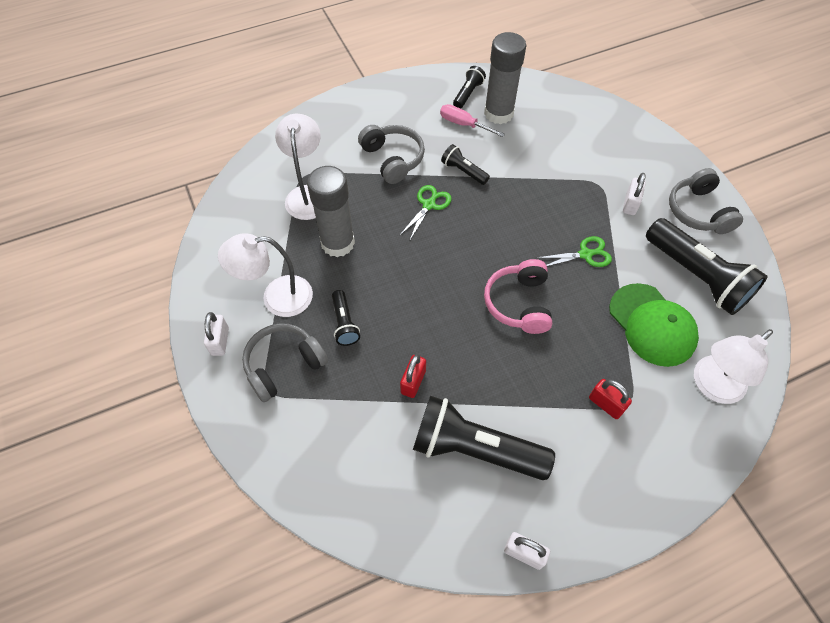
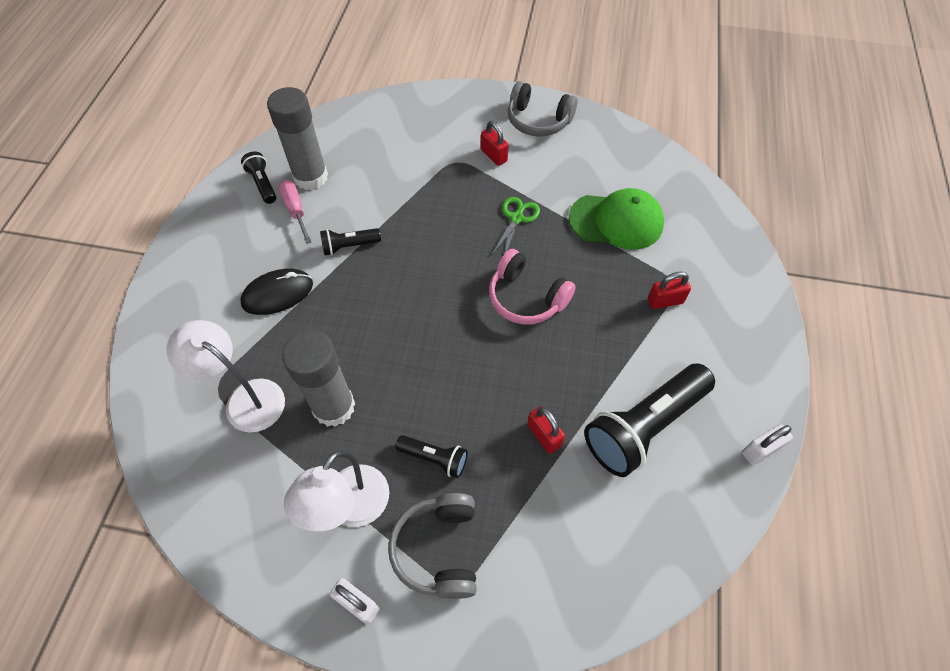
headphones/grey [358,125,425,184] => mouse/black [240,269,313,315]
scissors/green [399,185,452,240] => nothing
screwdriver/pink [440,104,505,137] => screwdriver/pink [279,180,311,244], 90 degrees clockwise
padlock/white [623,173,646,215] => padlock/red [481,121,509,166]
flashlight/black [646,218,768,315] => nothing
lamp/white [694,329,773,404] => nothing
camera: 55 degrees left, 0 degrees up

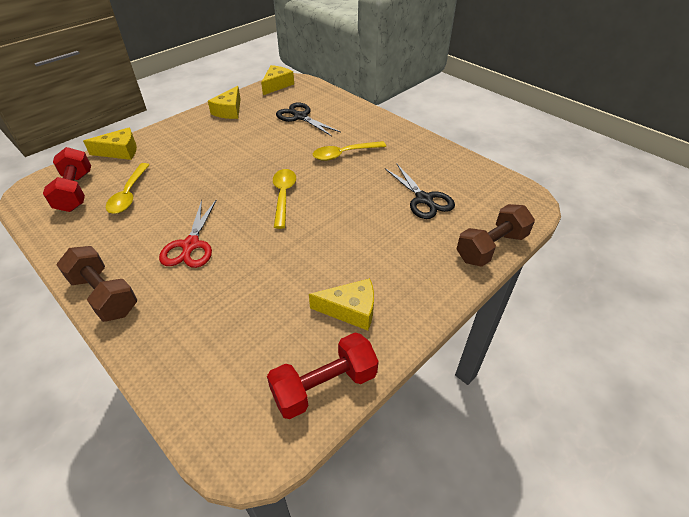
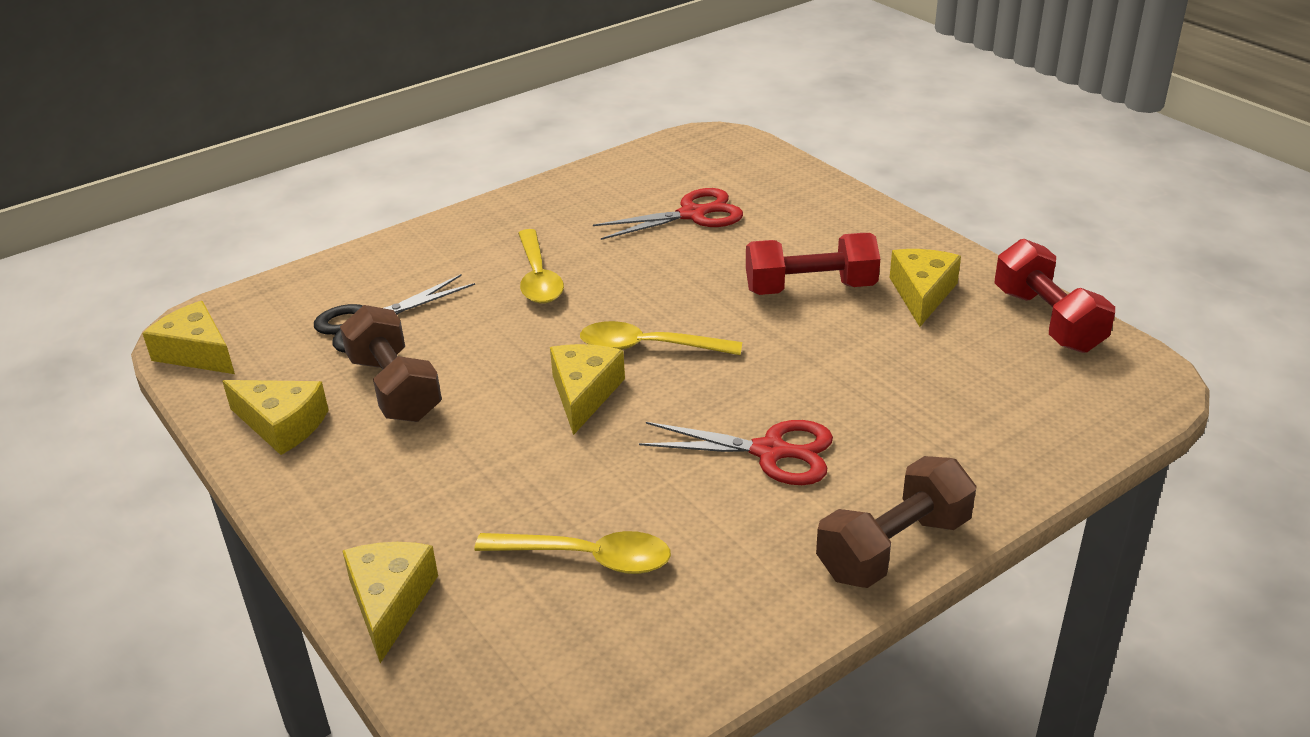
dumbbell/red [43,147,91,212] => dumbbell/red [746,233,880,295], relocated
scissors/black [385,164,455,219] => scissors/red [593,188,743,240]
dumbbell/brown [456,204,535,267] => dumbbell/brown [340,305,442,422], relocated
nothing => cheese/yellow [550,344,625,435]
camera: 80 degrees left, 10 degrees down

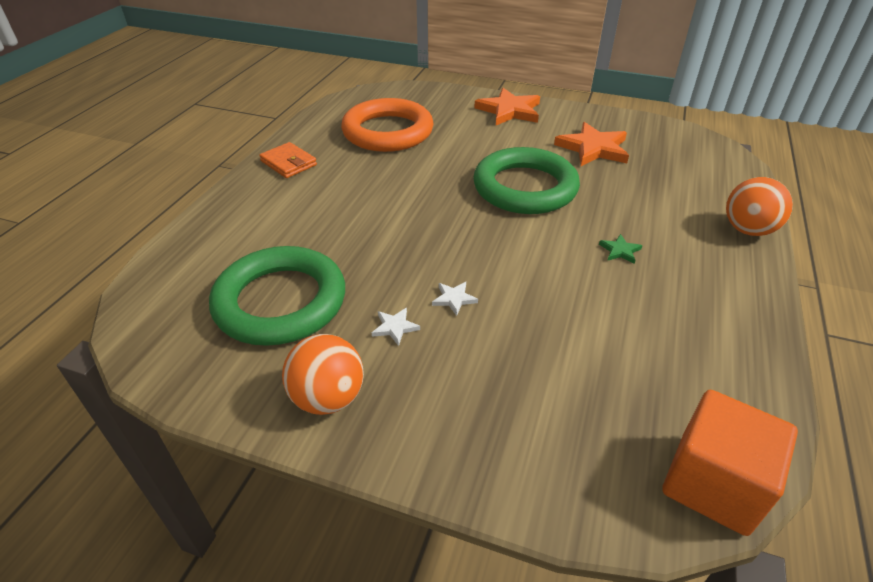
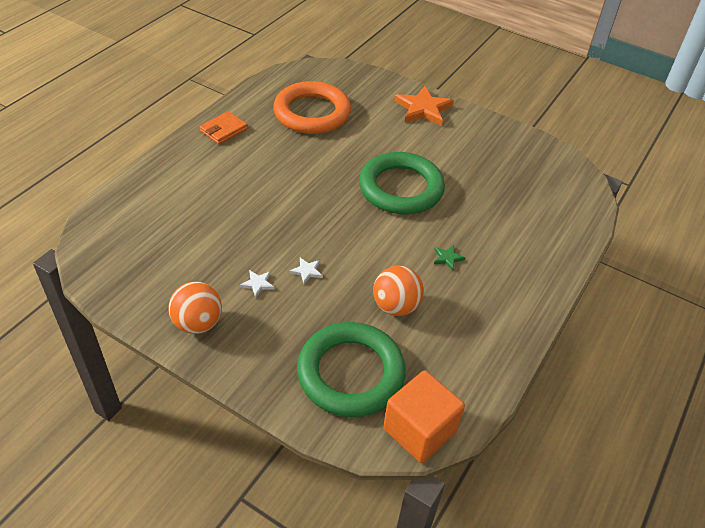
ring/green [209,246,345,346] => ring/green [297,322,406,417], relocated
wallet/orange [259,142,317,178] => wallet/orange [200,111,248,144], 75 degrees clockwise
star/orange [554,122,629,166] => nothing
ball/orange [726,177,793,236] => ball/orange [373,266,424,316], relocated
camera: 10 degrees right, 5 degrees up

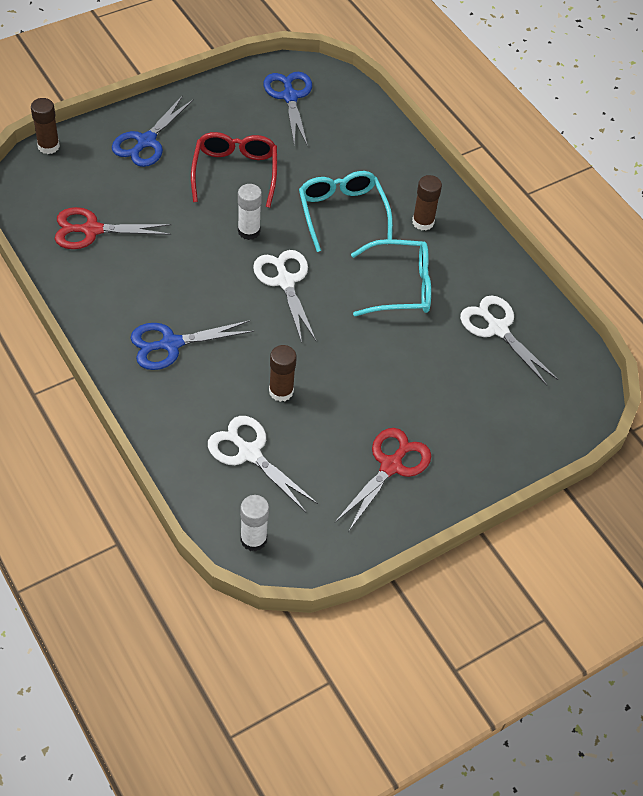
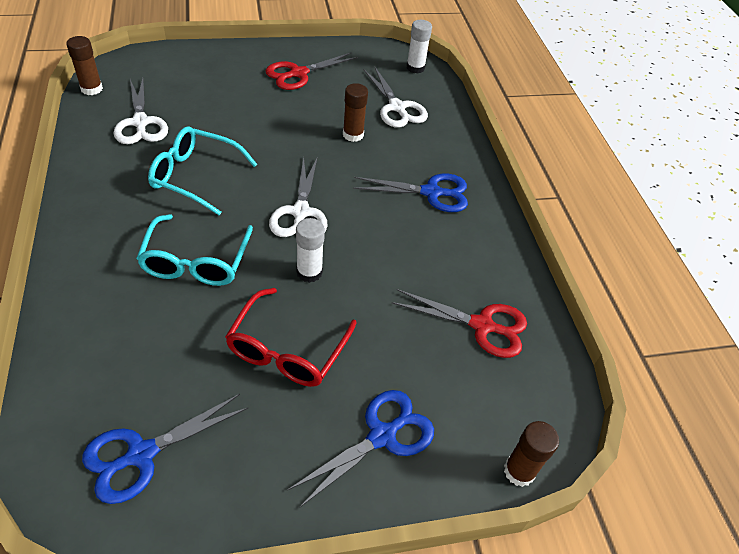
scissors/blue [264,72,312,146] => scissors/blue [82,394,248,504], 45 degrees clockwise
glue stick/brown [412,175,442,230] => glue stick/brown [66,36,103,95], relocated
camera: 160 degrees left, 5 degrees down

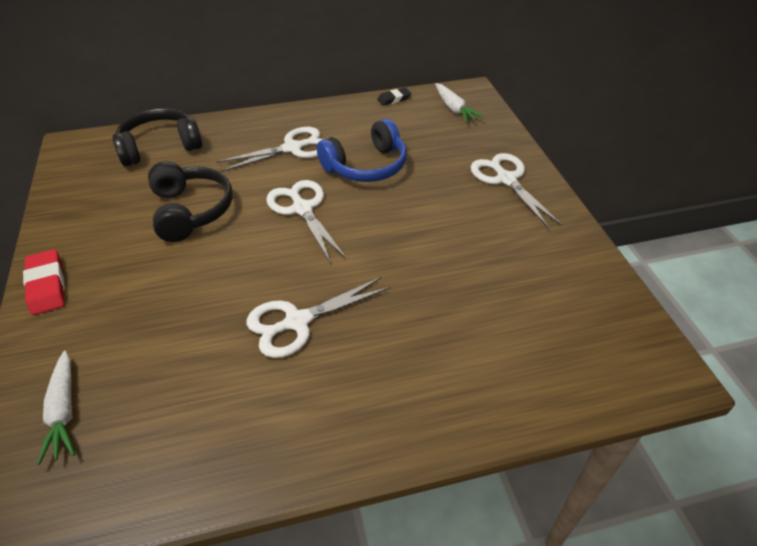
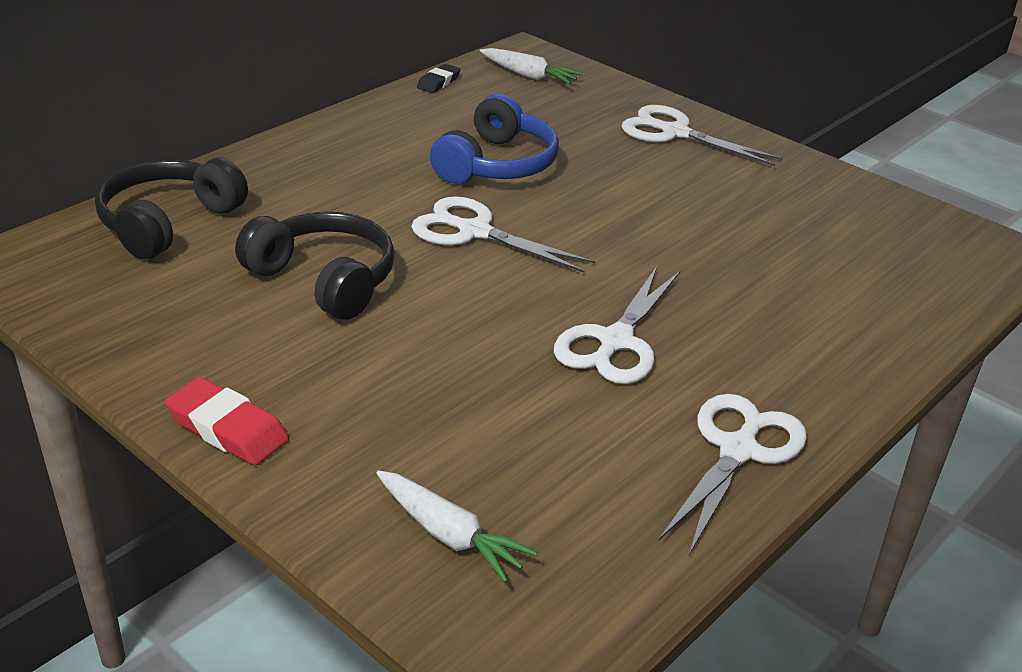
scissors/white [216,127,323,172] => scissors/white [659,394,807,555], relocated
camera: 35 degrees left, 10 degrees down

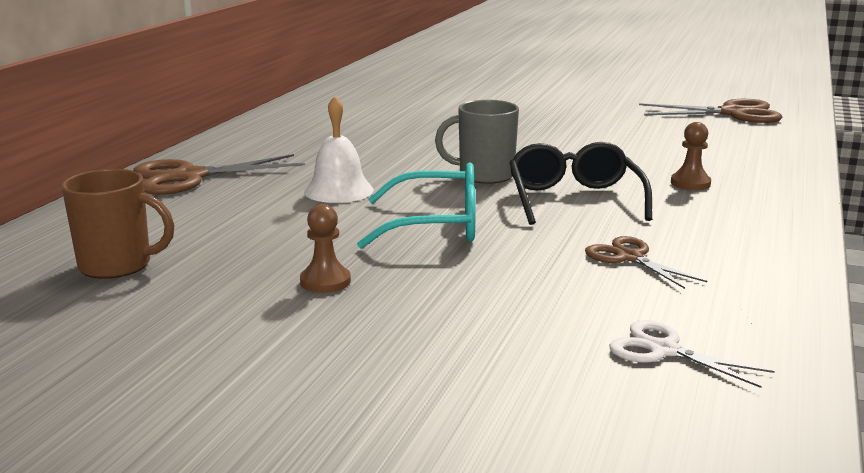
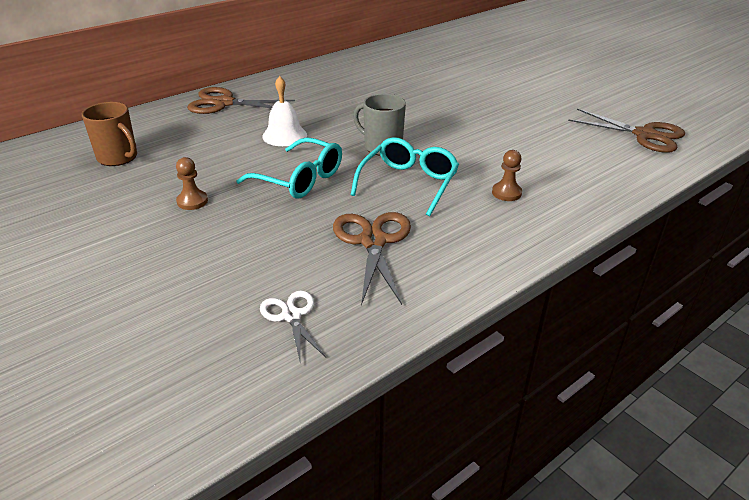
glasses/black [509,142,652,225] => glasses/turquoise [351,137,459,217]
scissors/brown [585,236,707,289] => scissors/brown [333,212,411,305], x1.67
camera: 30 degrees right, 15 degrees up

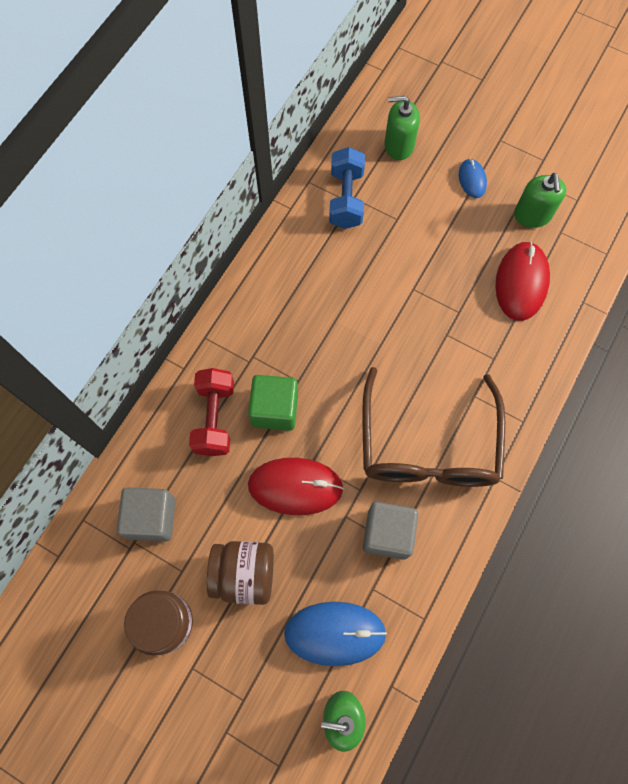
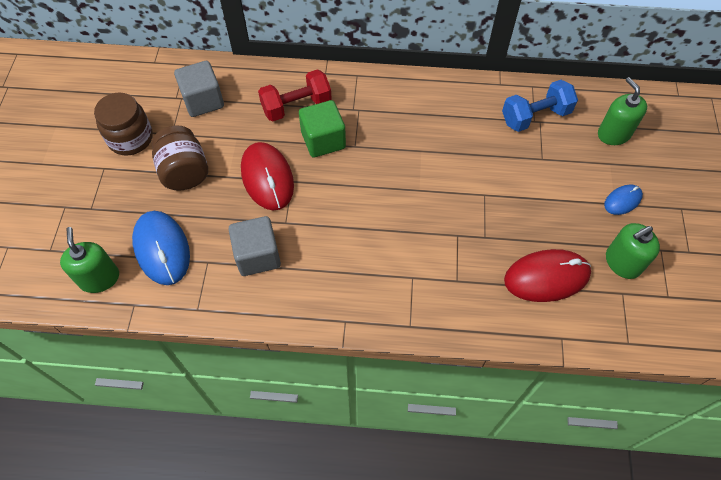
glasses/brown [362,367,505,487] => nothing
camera: 65 degrees right, 10 degrees down

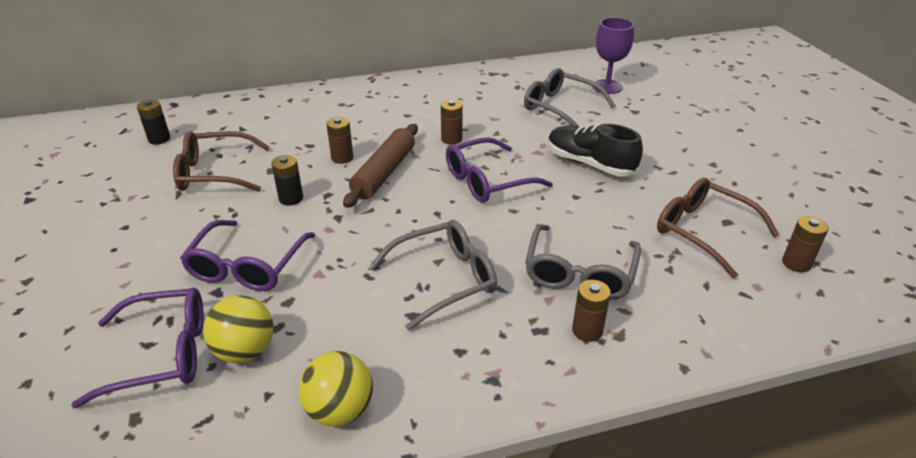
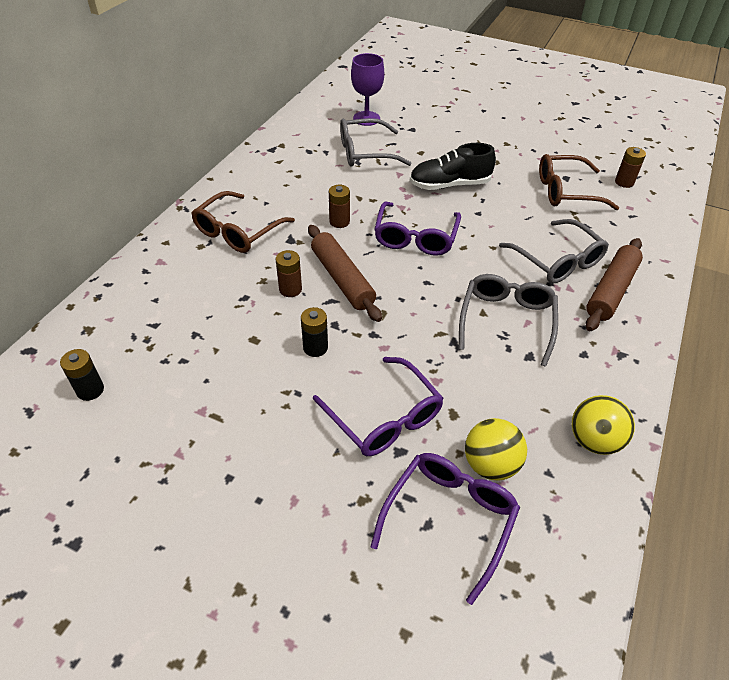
glasses/brown [173,131,270,192] => glasses/brown [191,191,295,253], relocated
battery/brown [572,280,611,342] => rolling pin/brown [586,238,643,331]
camera: 50 degrees left, 10 degrees up

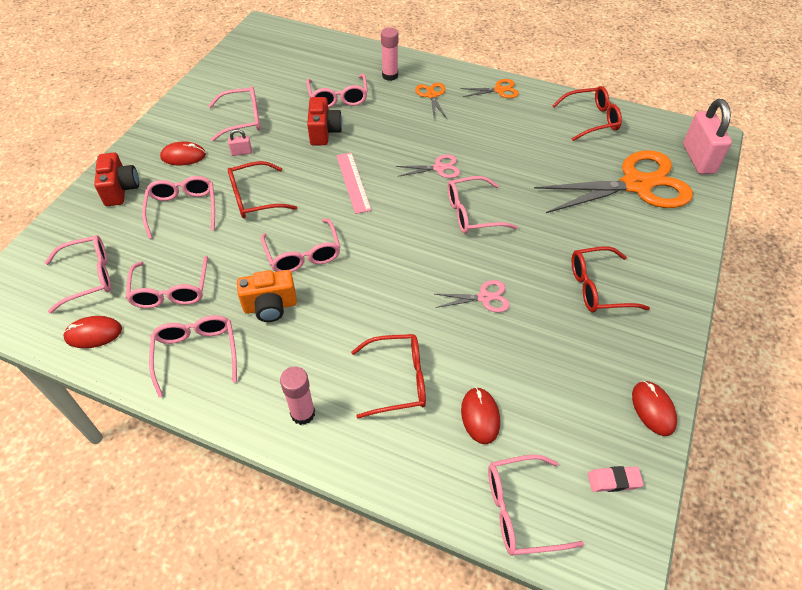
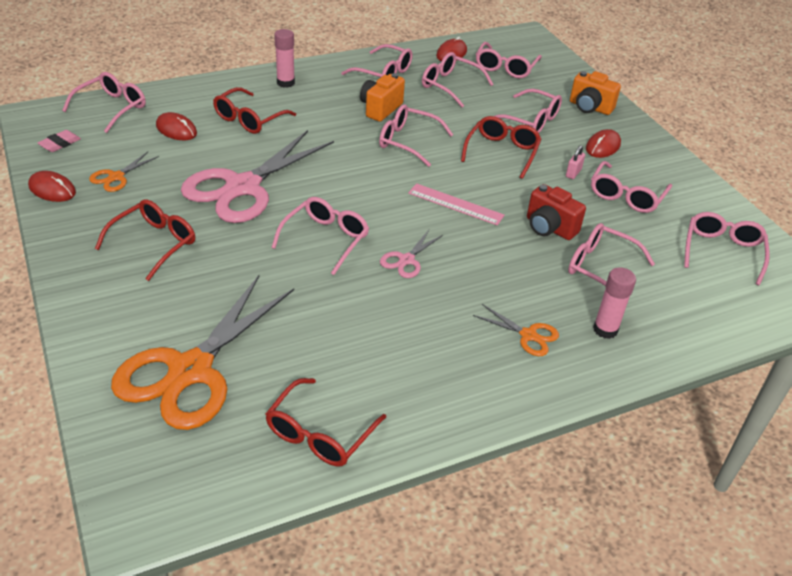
camera/red [94,152,139,206] => camera/orange [570,71,621,115]
scissors/pink [435,280,510,312] => scissors/pink [181,130,334,223], x2.35
scissors/orange [461,79,519,98] => scissors/orange [89,152,159,192], relocated
padlock/pink [683,99,732,174] => nothing
nothing => glasses/pink [684,212,770,286]
camera: 130 degrees right, 10 degrees down

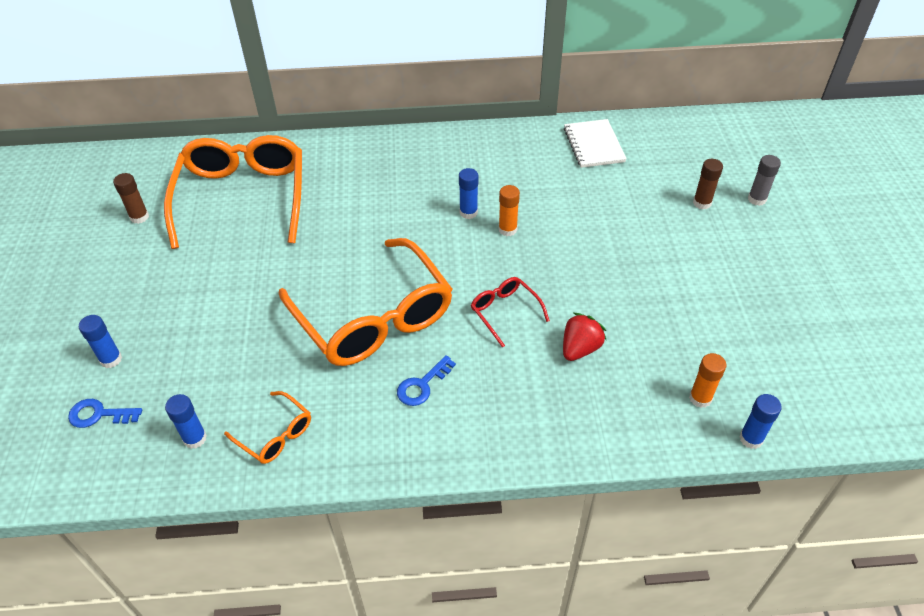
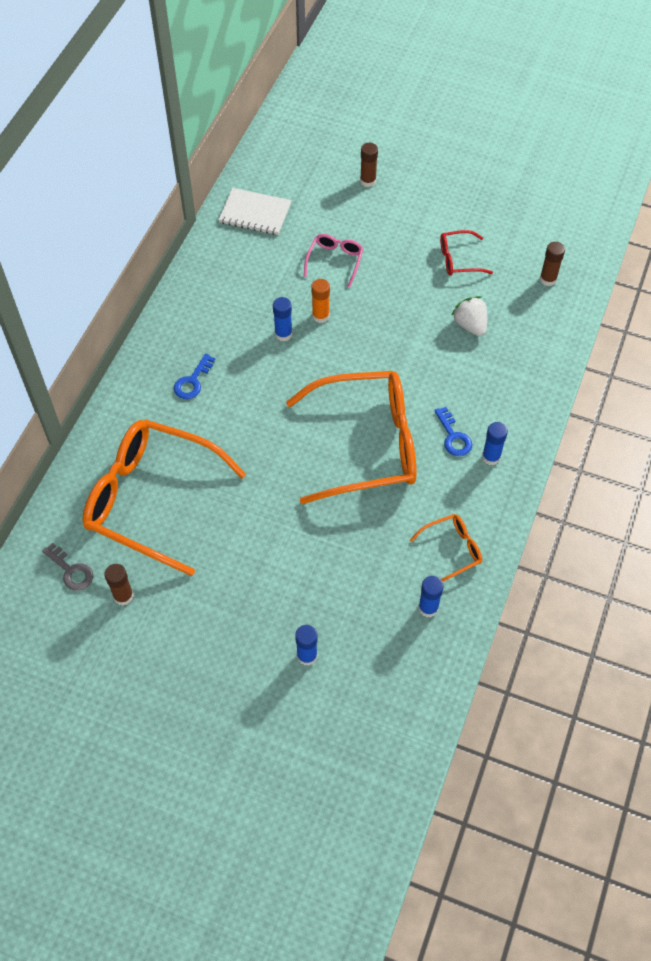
key/blue [68,399,142,428] => key/blue [174,354,215,399], relocated
glasses/red [471,277,550,347] => glasses/red [440,230,493,276], relocated
strawberry/red [563,313,606,361] => strawberry/white [451,296,487,337]
glue stick/orange [689,353,726,408] => glue stick/brown [540,242,565,286]
glue stick/blue [739,394,782,449] => glue stick/blue [482,422,508,465], relocated
glue stick/grey [748,155,781,206] => nothing
nothing => key/grey [42,543,93,591]
nothing => glasses/pink [304,234,363,288]
camera: 65 degrees left, 10 degrees up

